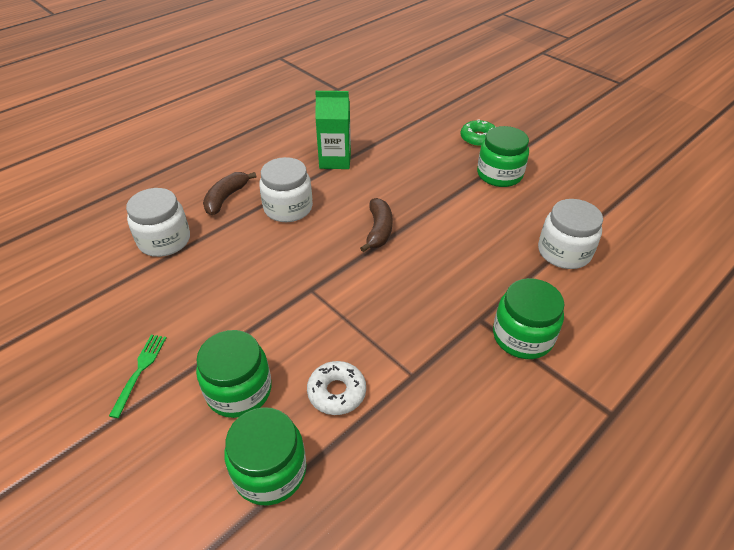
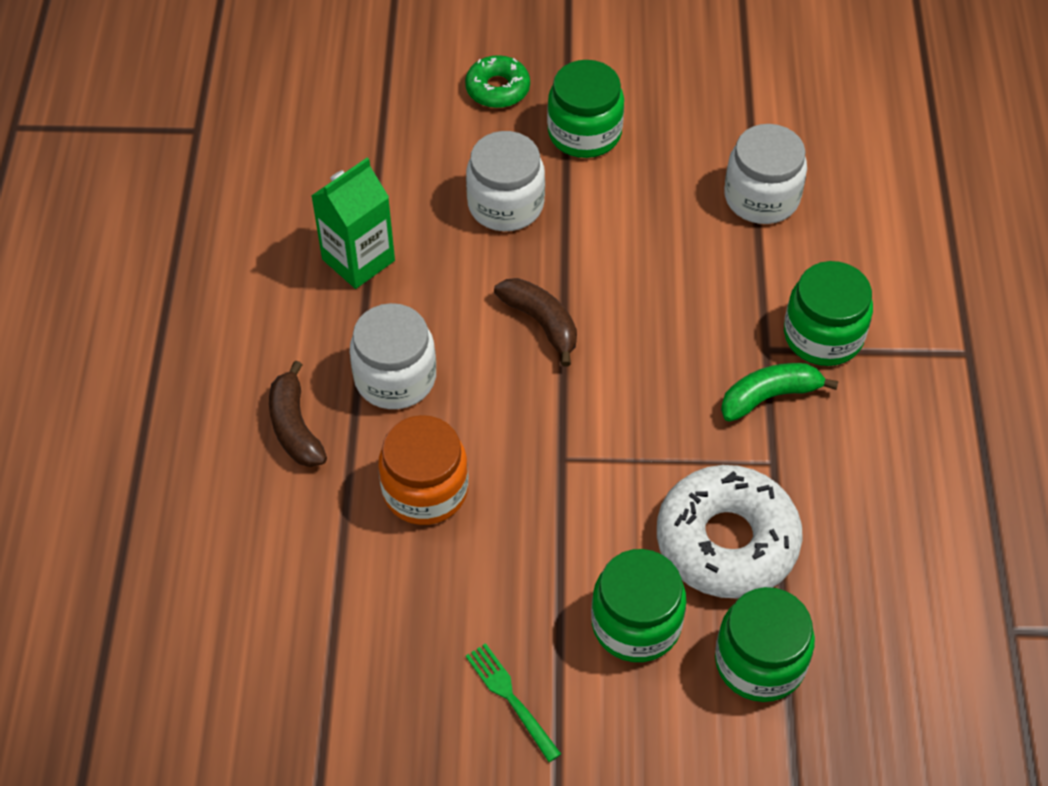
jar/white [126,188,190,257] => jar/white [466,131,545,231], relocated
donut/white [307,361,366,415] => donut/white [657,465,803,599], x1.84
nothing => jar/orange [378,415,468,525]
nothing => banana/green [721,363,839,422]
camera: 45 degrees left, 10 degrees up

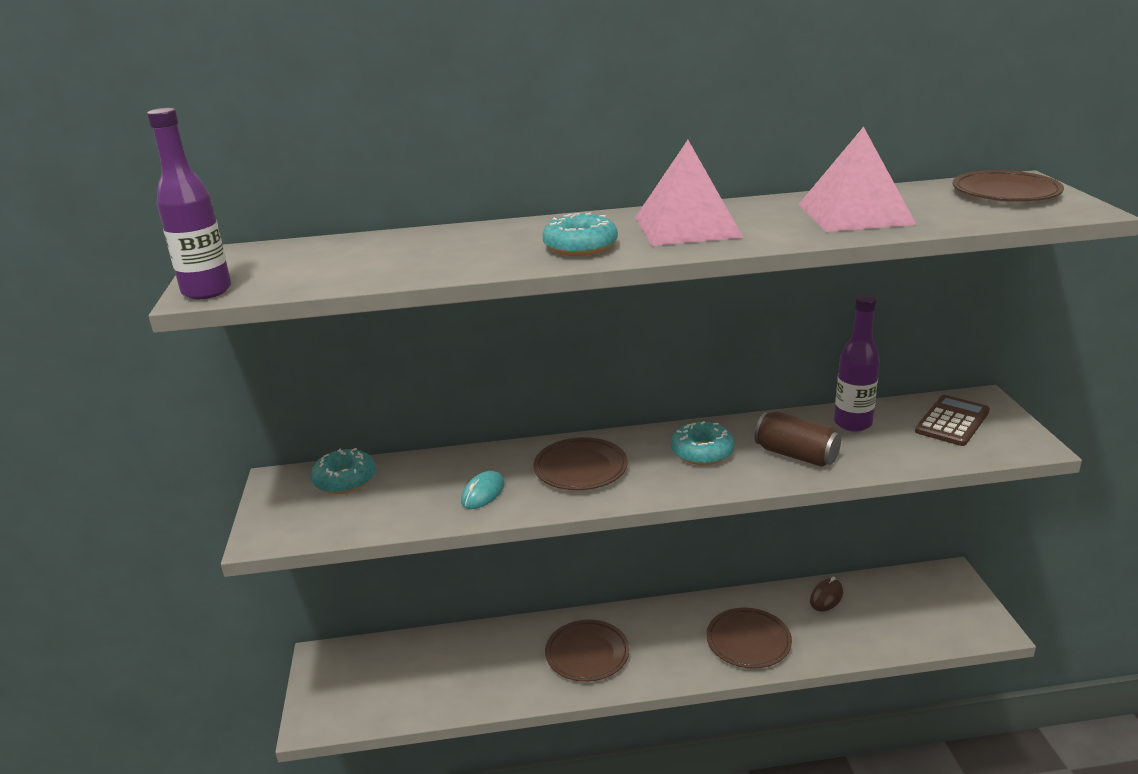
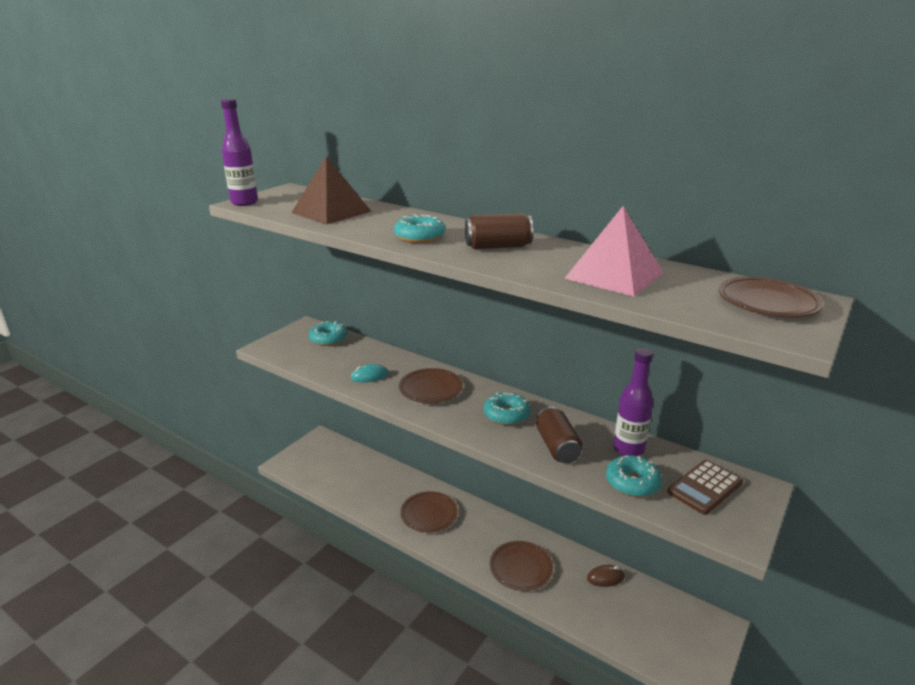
pyramid/pink [635,140,743,246] => can/brown [465,213,533,249]
calculator/brown [915,395,990,446] => calculator/brown [667,460,743,515], 150 degrees clockwise
nothing => pyramid/brown [291,156,372,225]
nothing => donut/turquoise [606,455,662,497]
camera: 40 degrees right, 0 degrees up

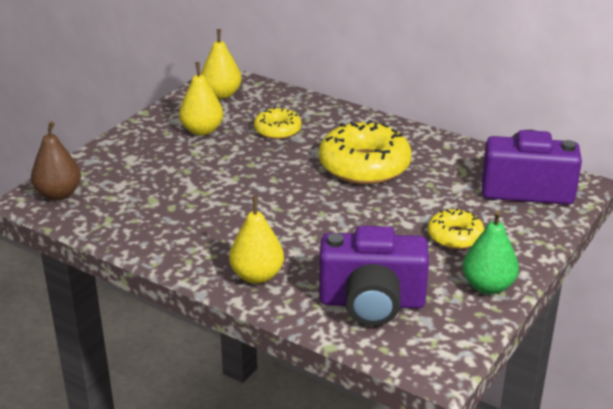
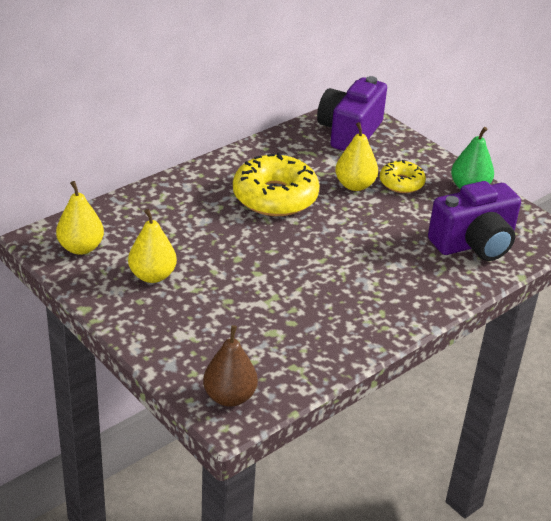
pear/yellow [229,196,284,284] => pear/yellow [335,122,378,191], relocated
donut/yellow [254,107,302,139] => nothing
camera/purple [319,226,429,326] => camera/purple [428,181,521,261], 45 degrees clockwise
camera: 75 degrees left, 5 degrees up

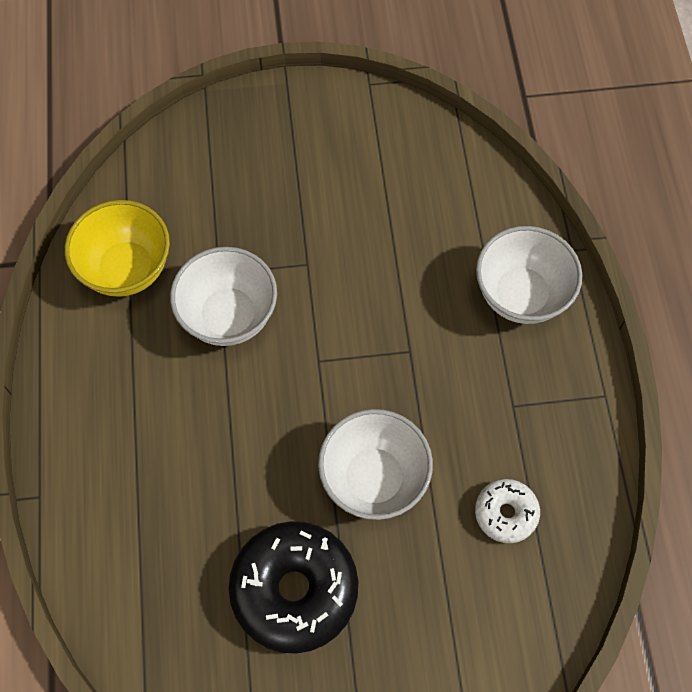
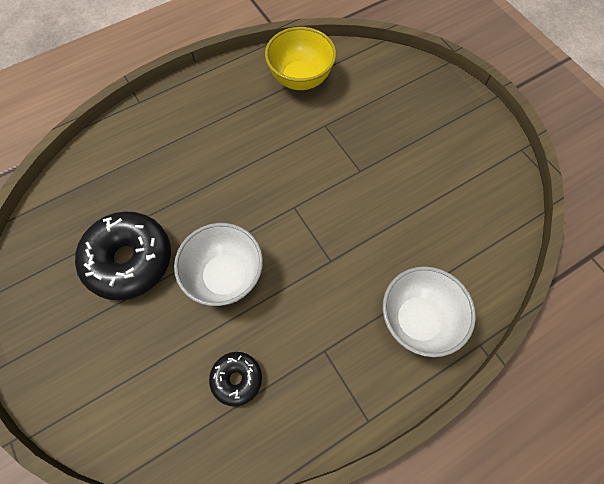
bowl/white [170,247,277,346] => nothing
donut/white [475,479,540,543] => donut/black [209,352,262,406]
camera: 65 degrees right, 0 degrees up

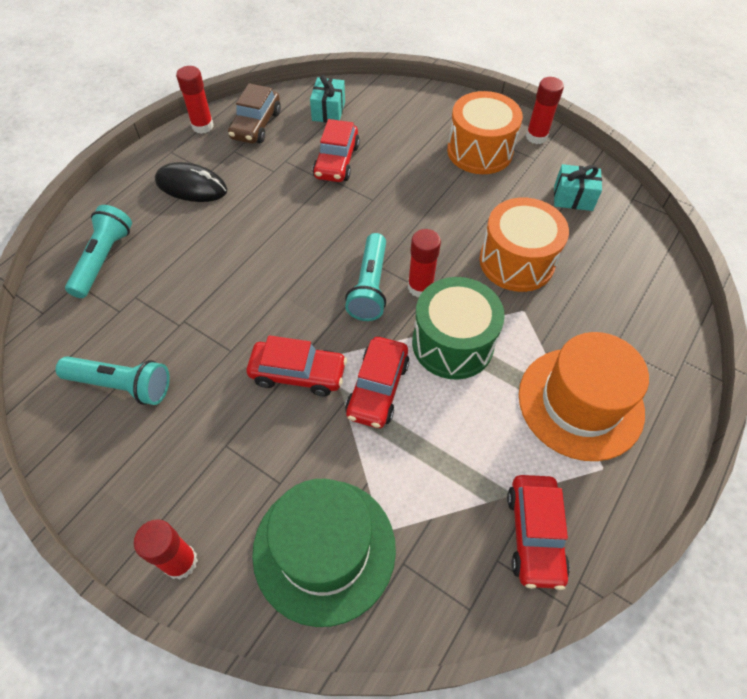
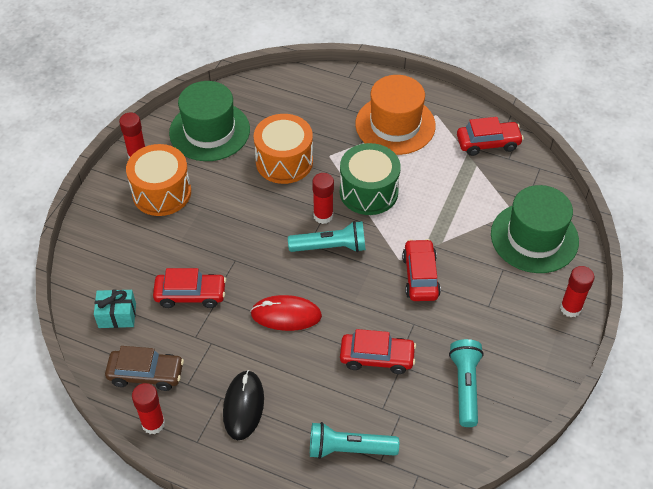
car/red [345,337,409,428] => car/red [340,329,416,374], relocated
gift/turquoise [554,164,602,211] => hat/green [169,81,250,161]
nothing => mouse/red [250,295,322,331]
camera: 100 degrees left, 5 degrees down

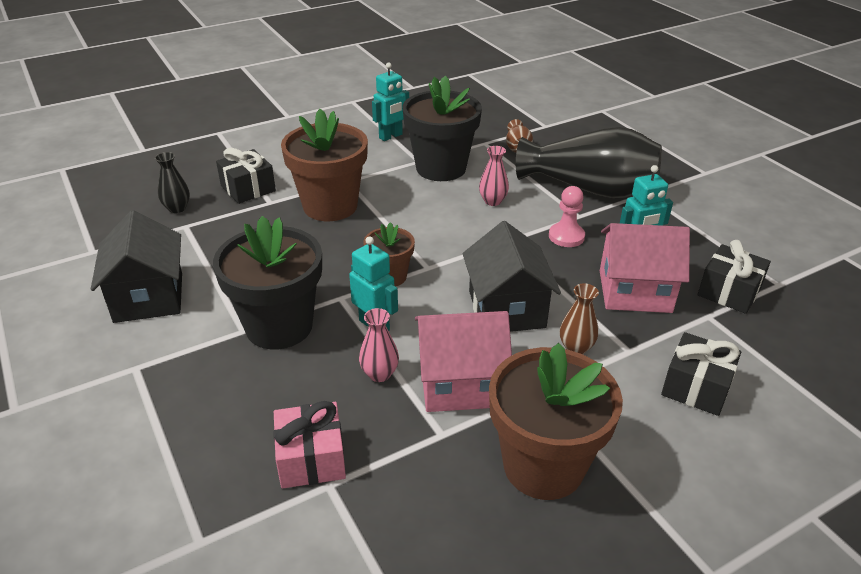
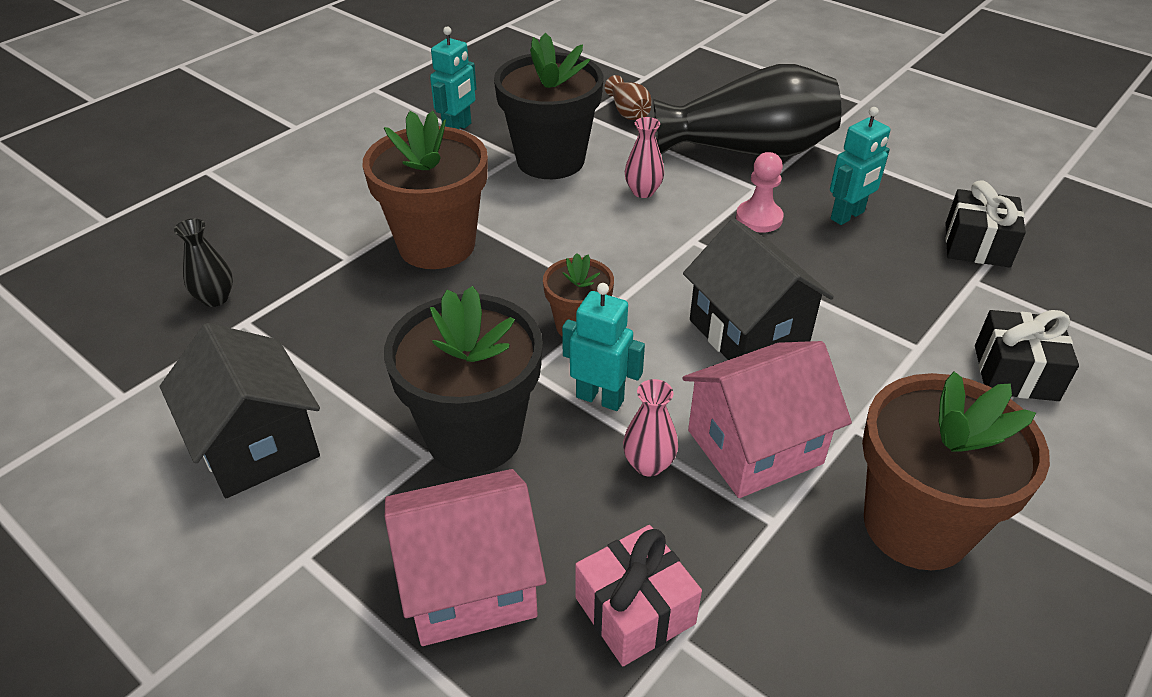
gift/black [216,148,276,204] => nothing
vase/brown [560,284,599,354] => nothing
house/pink [600,223,690,313] => house/pink [385,469,546,646], relocated
camera: 20 degrees left, 5 degrees up

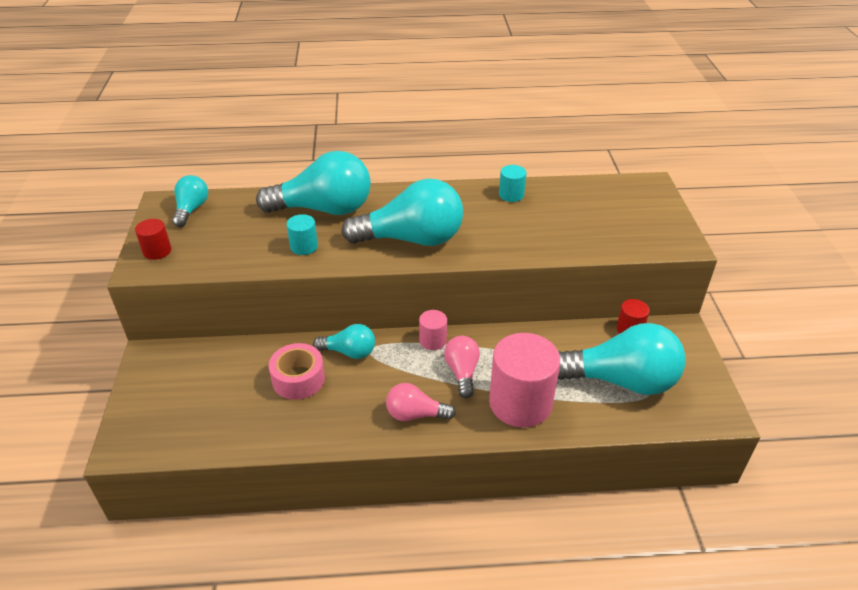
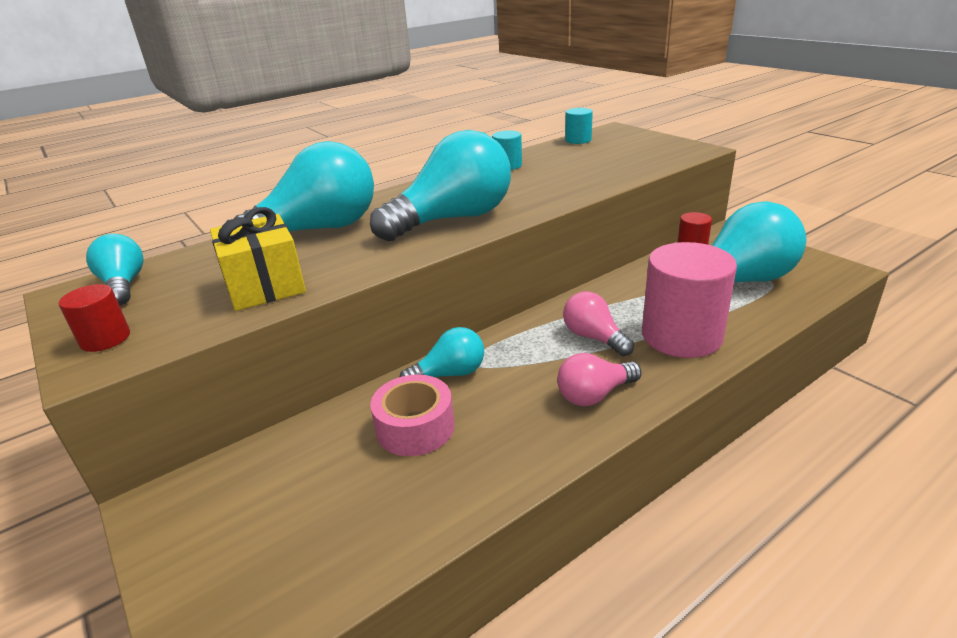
cylinder/turquoise [287,214,318,255] => cylinder/turquoise [565,108,593,144], relocated
cylinder/pink [419,310,447,350] => nothing
nothing => gift/yellow [210,207,306,311]
camera: 30 degrees left, 10 degrees down

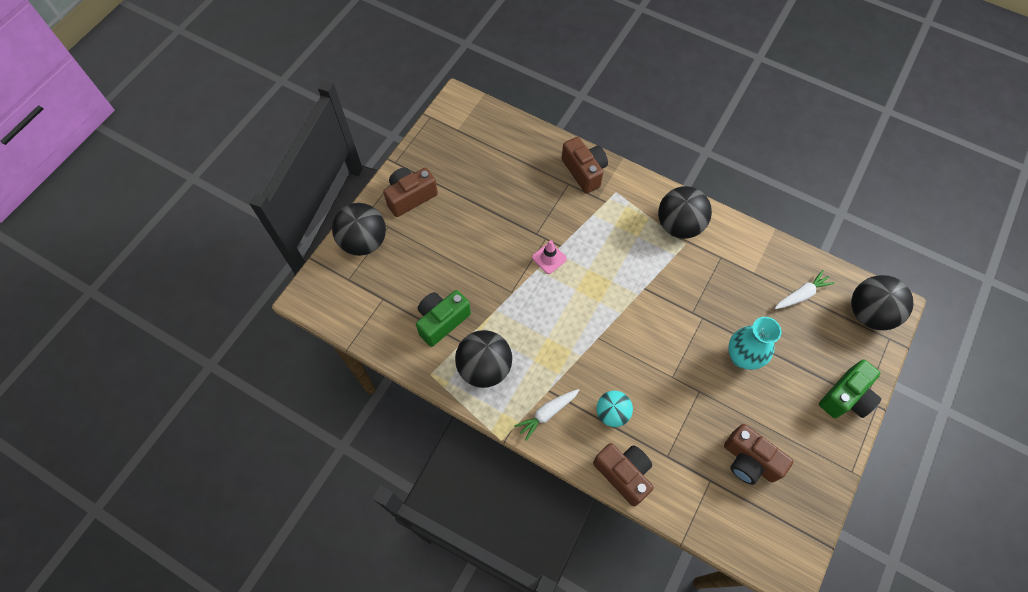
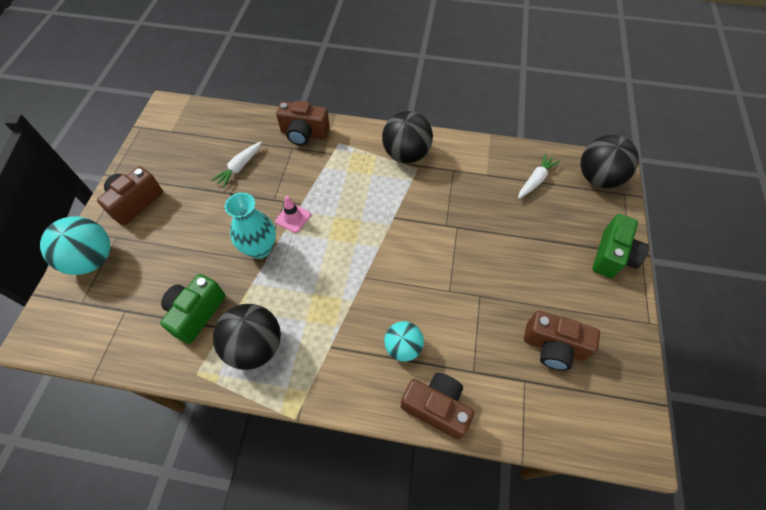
ball/black [332,203,386,256] => ball/turquoise [40,216,110,275]
carrot/white [514,389,579,441] => carrot/white [211,142,262,188], relocated
camera/brown [562,137,608,193] => camera/brown [276,100,330,146], 150 degrees clockwise
vase/turquoise [728,317,782,370] => vase/turquoise [225,193,276,259], relocated
camera: 20 degrees left, 5 degrees down

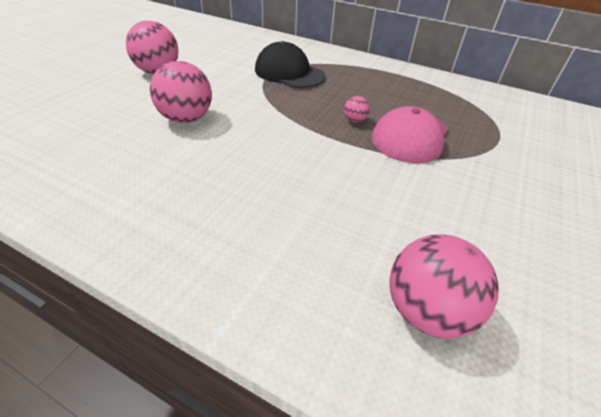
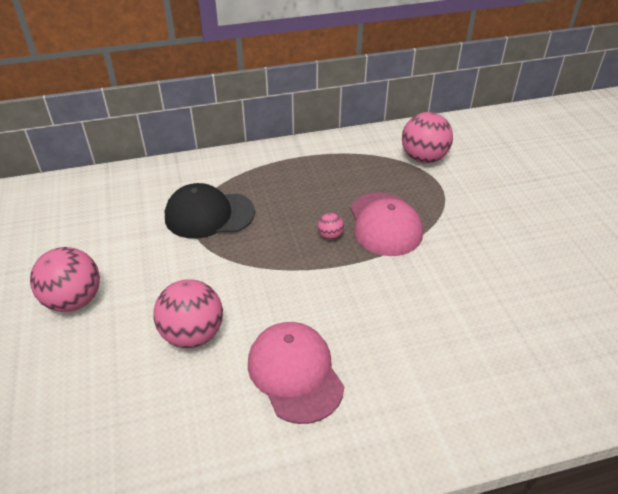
ball/pink [390,235,499,338] => ball/pink [402,112,453,163], relocated
nothing => cap/pink [248,322,344,424]
camera: 40 degrees left, 0 degrees up

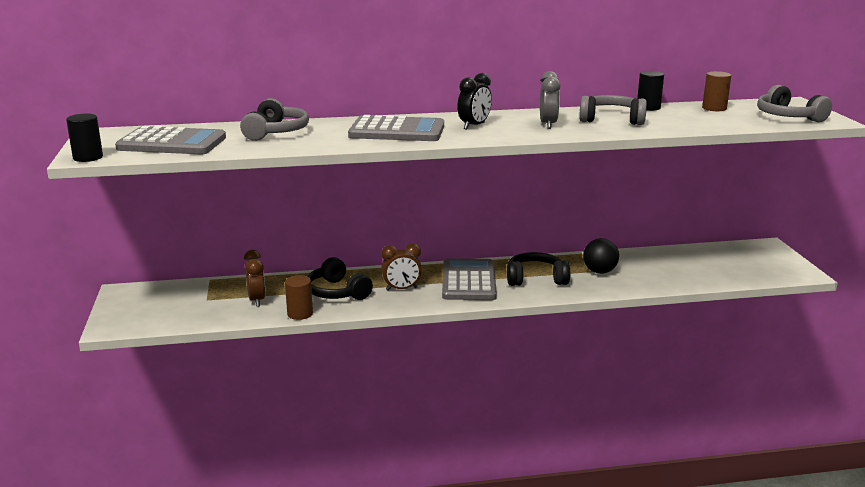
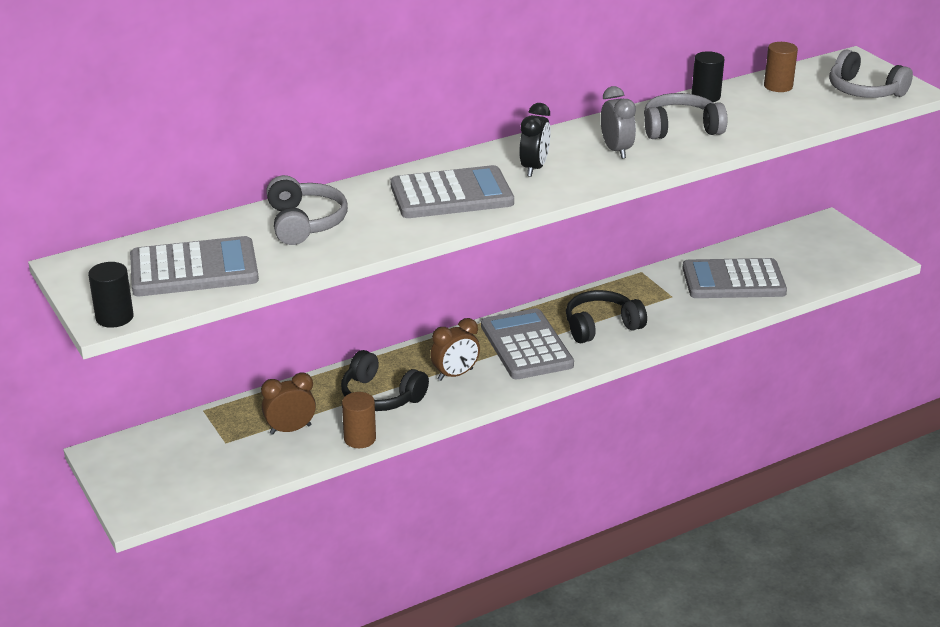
clock/brown [244,250,266,307] => clock/brown [261,372,316,435], 75 degrees counterclockwise
ball/black [583,238,619,274] => nothing
nothing => calculator/grey [682,258,787,298]
camera: 20 degrees left, 10 degrees up

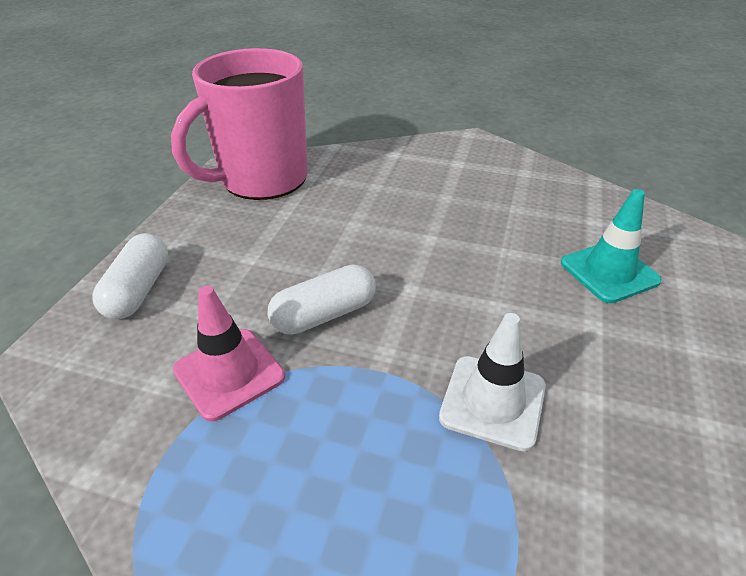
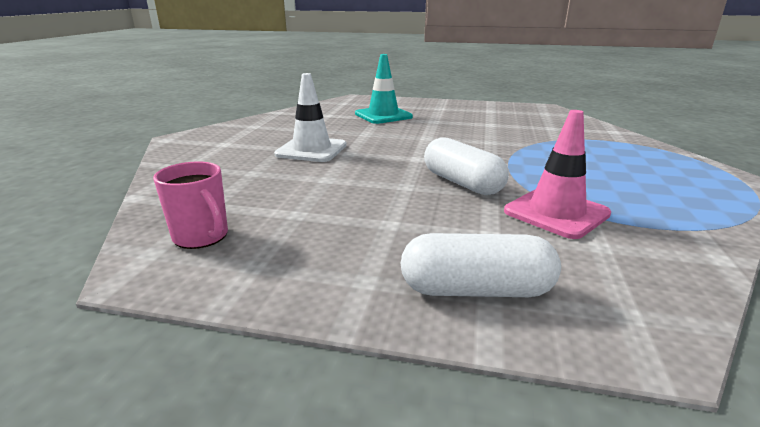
mug/pink [171,48,308,200] => mug/pink [153,162,228,249], x0.41
traffic cone/white [439,313,546,452] => traffic cone/white [274,73,347,162], relocated
camera: 95 degrees left, 15 degrees down

